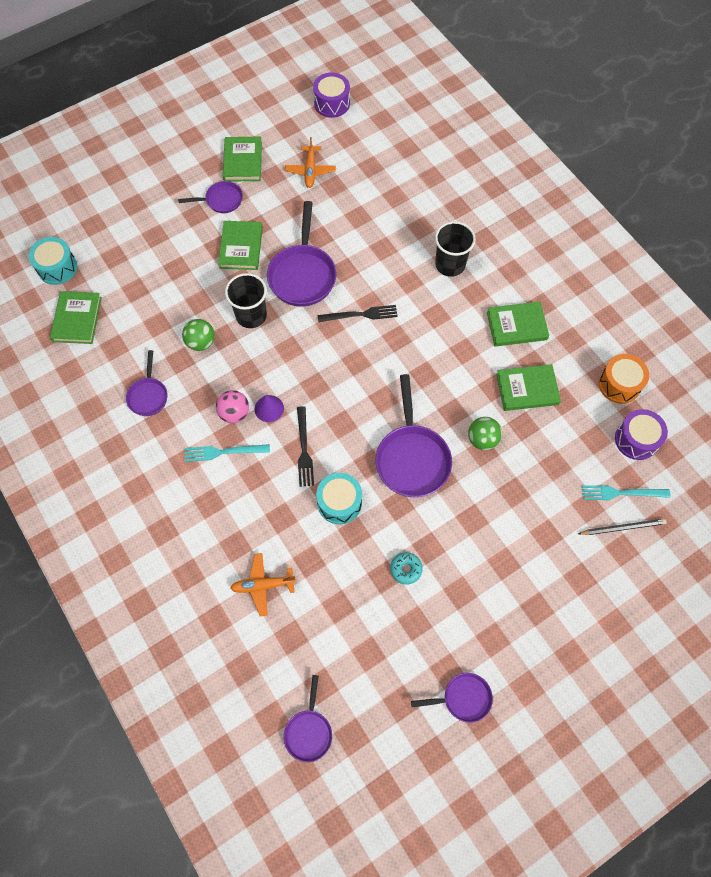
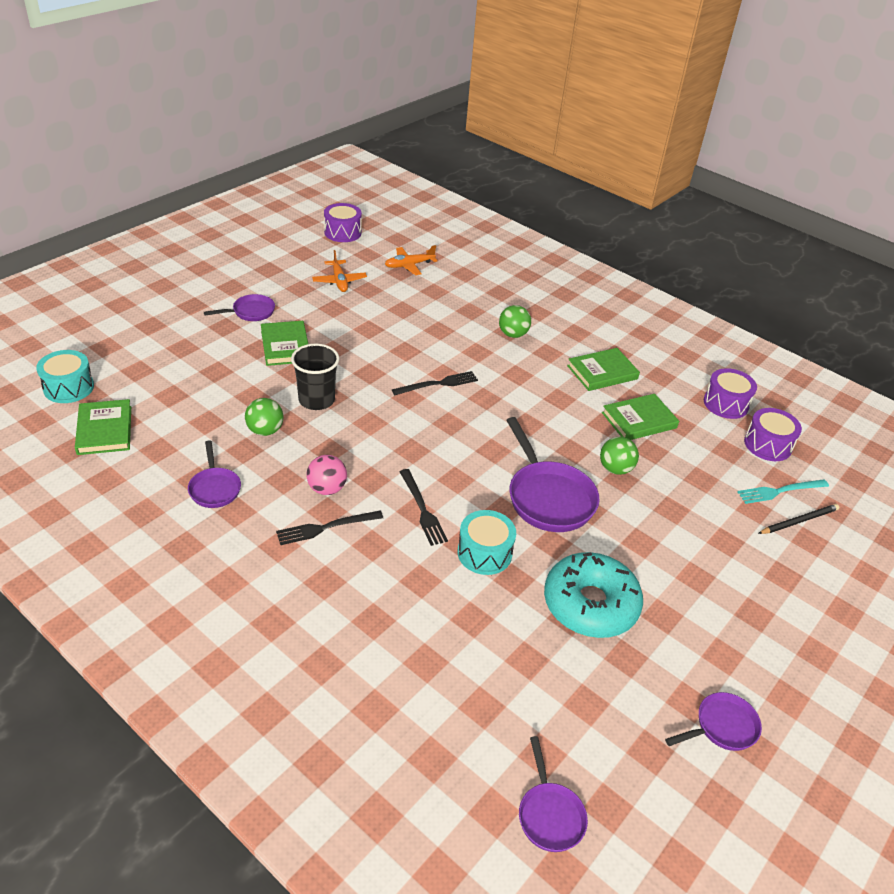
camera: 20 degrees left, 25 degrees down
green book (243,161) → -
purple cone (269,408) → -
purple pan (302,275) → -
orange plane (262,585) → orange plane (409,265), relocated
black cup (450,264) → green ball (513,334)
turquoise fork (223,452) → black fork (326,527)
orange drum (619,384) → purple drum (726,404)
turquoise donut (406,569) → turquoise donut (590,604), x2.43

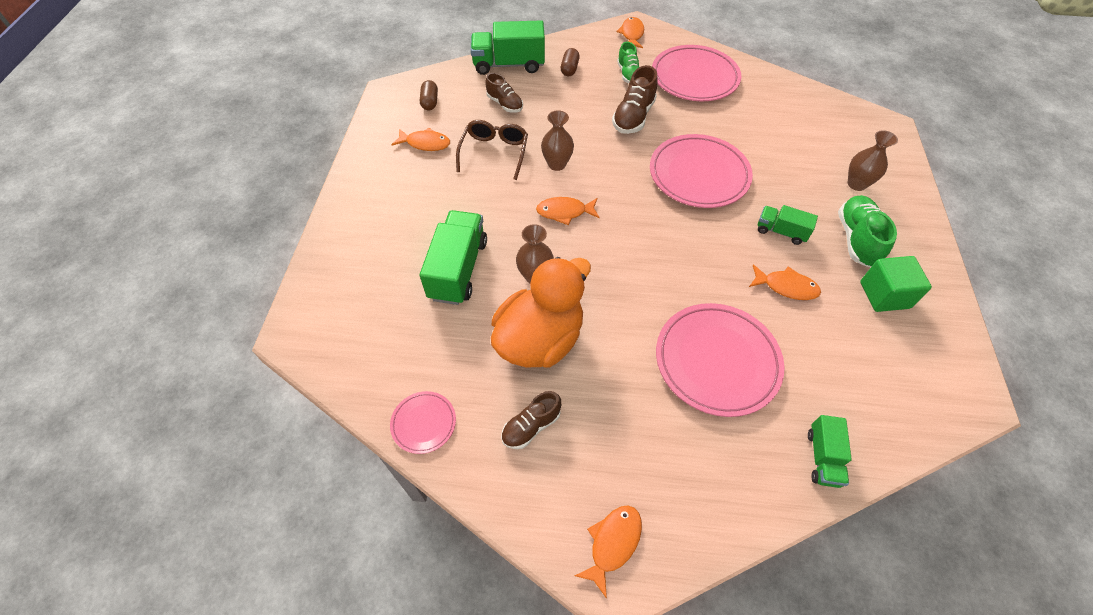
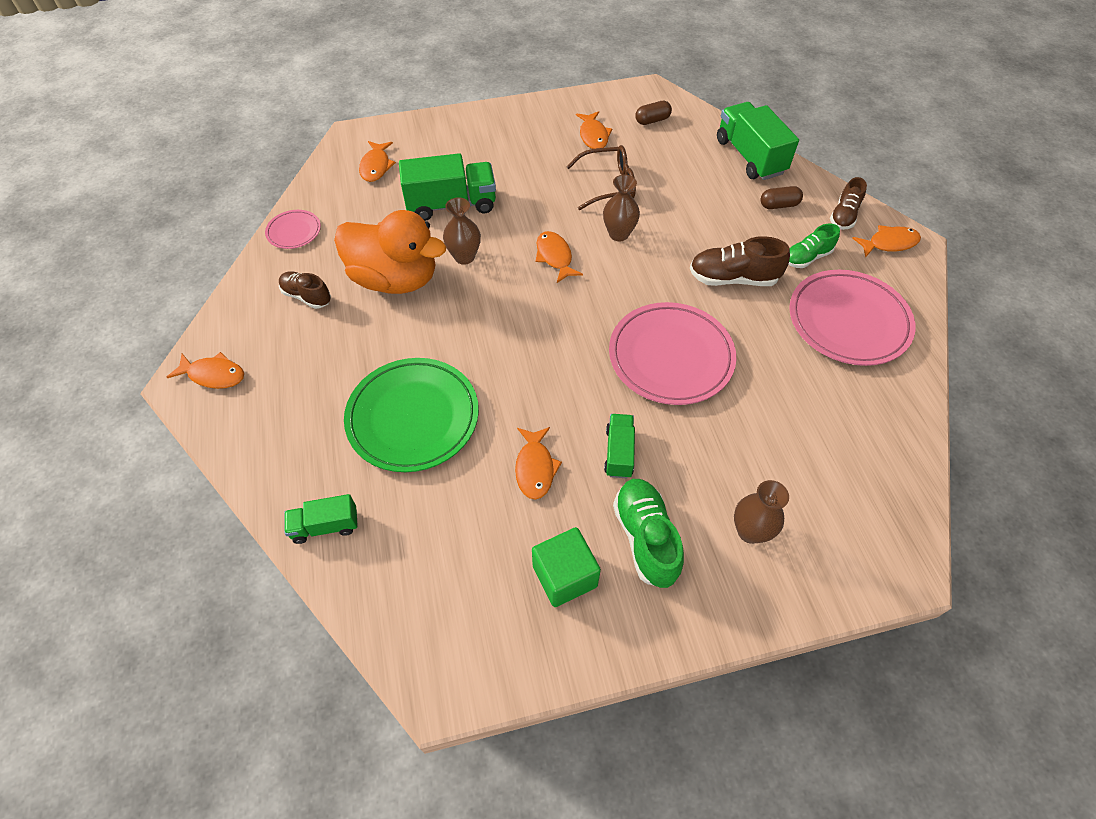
camera: 70 degrees right, 0 degrees up
- → orange fish (376,166)
brown shoe (505,104) → brown shoe (843,216), relocated
pink plate (716,361) → green plate (413,417)
green shoe (856,239) → green shoe (645,538), 90 degrees counterclockwise

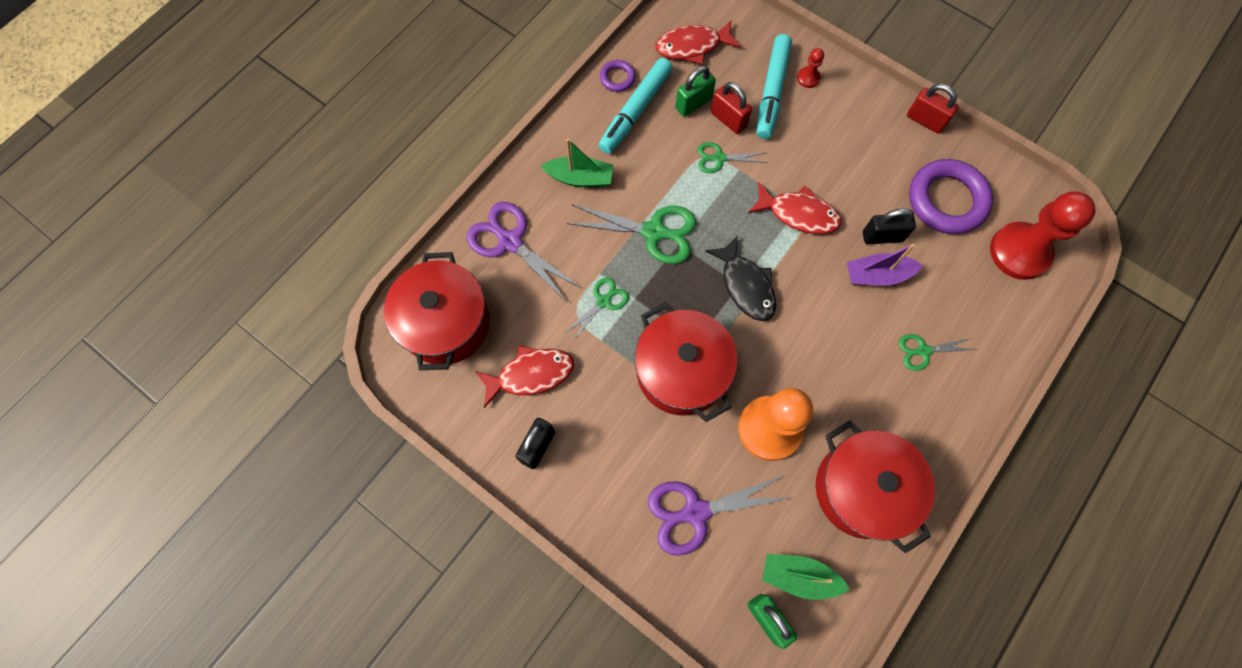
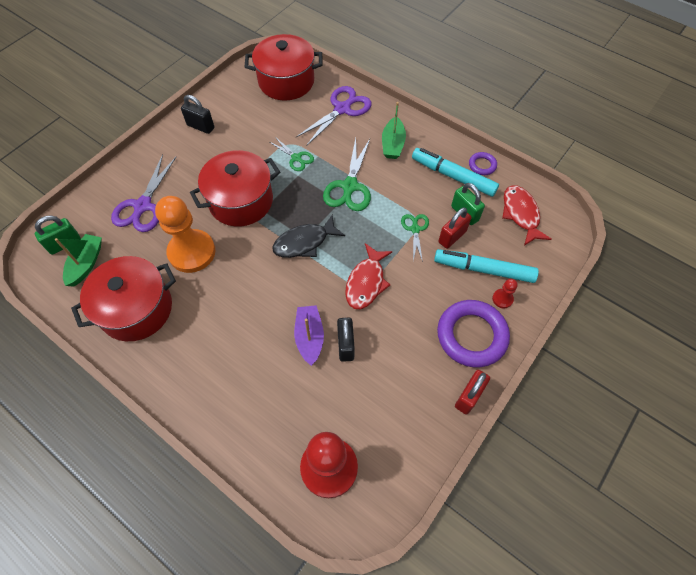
camera: 90 degrees right, 10 degrees down
red fish (530,374) → -
green scissors (923,351) → -
purple ring (946,200) → purple ring (471,335), relocated
purple scissors (695,512) → purple scissors (142,206), 150 degrees counterclockwise

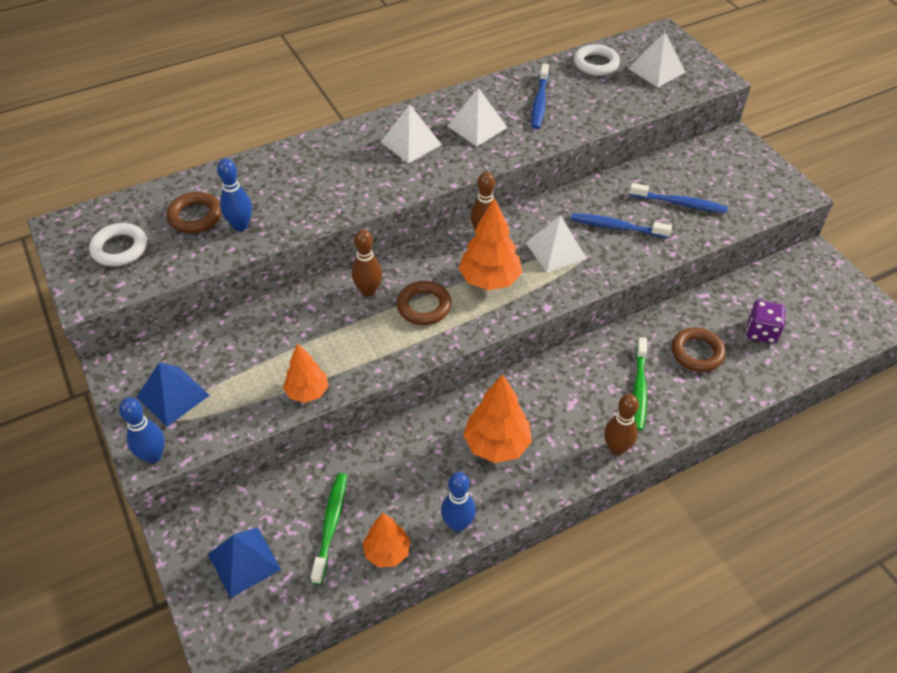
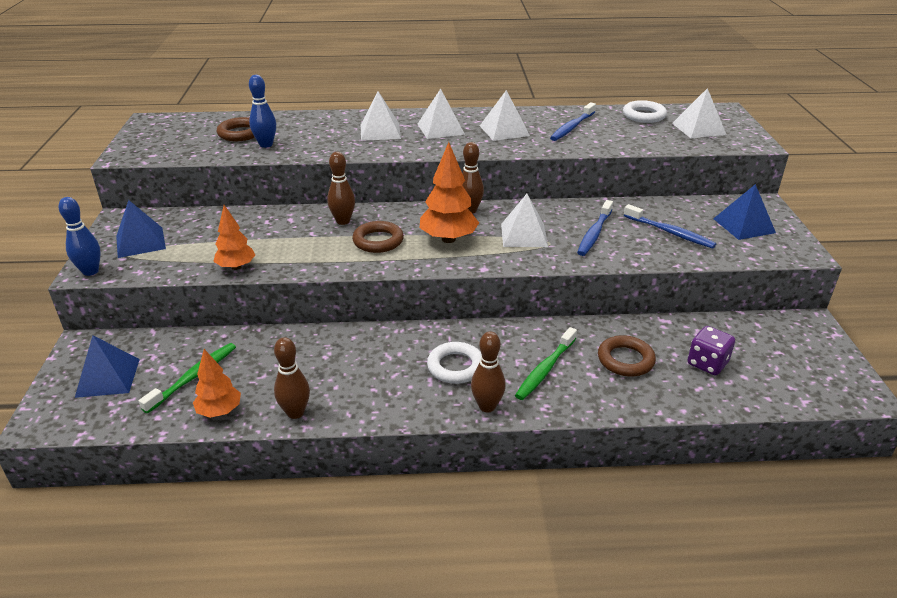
camera: 25 degrees right, 15 degrees down
orange tree (496,445) → -
- → white pyramid (380,131)
- → blue pyramid (744,225)
white ring (119,248) → white ring (455,366), relocated
blue bowling pin (458,524) → brown bowling pin (295,412)
blue toothbrush (616,227) → blue toothbrush (594,233), 105 degrees counterclockwise

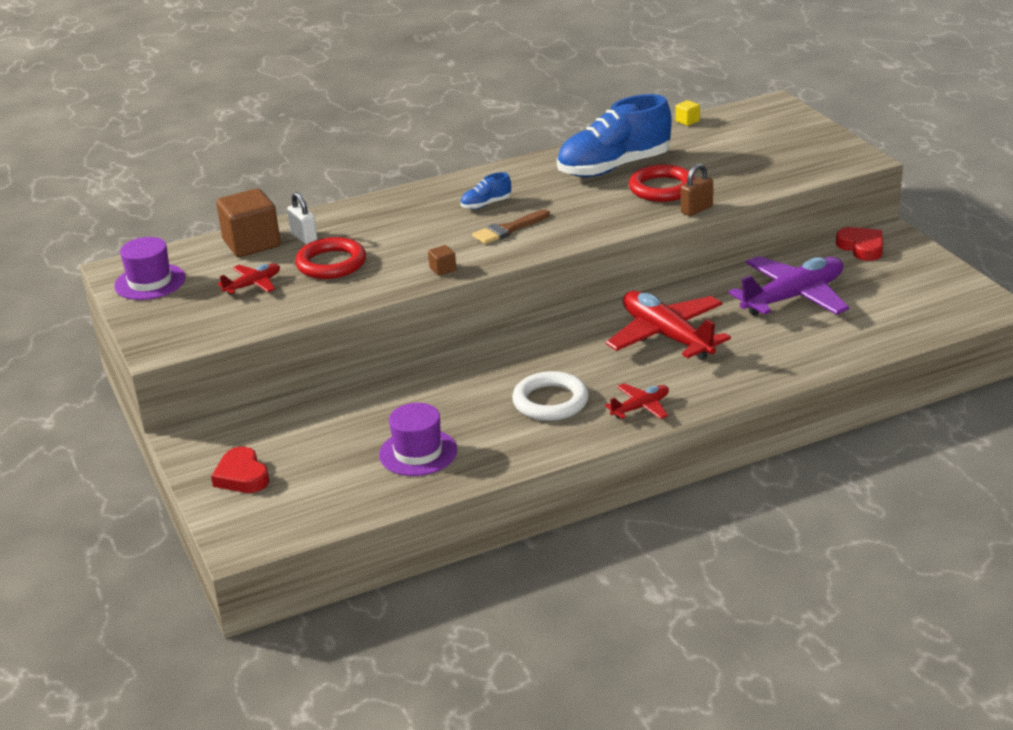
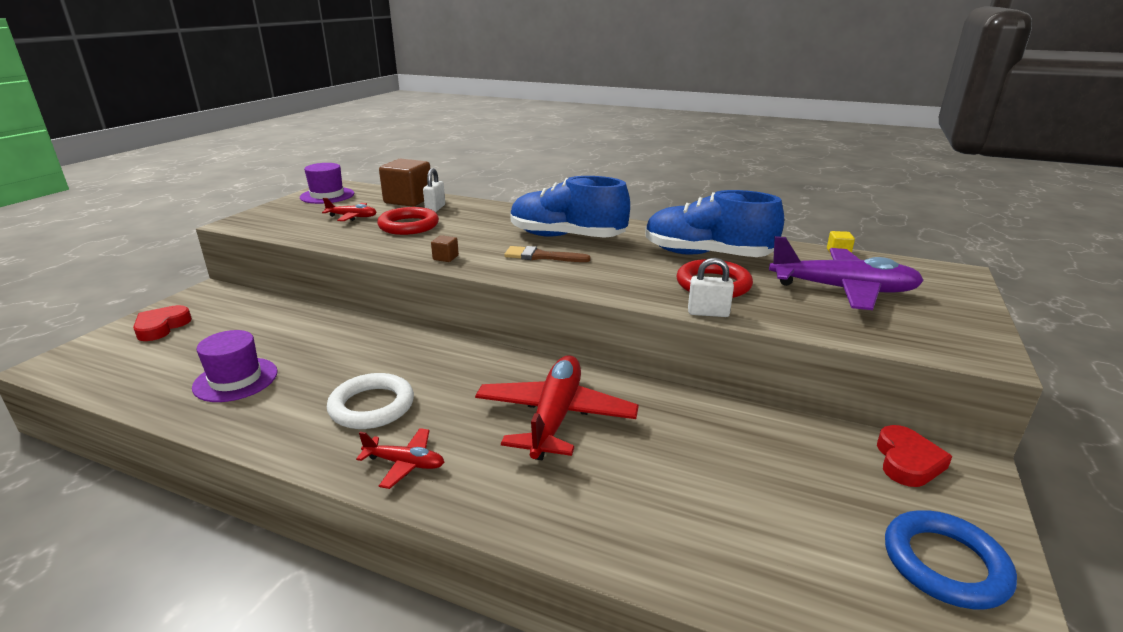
camera: 45 degrees right, 5 degrees down
- → blue ring (945,564)
purple plane (793,297) → purple plane (843,290), relocated
brown padlock (696,210) → white padlock (708,313)
blue shoe (486,204) → blue shoe (566,237), x2.35

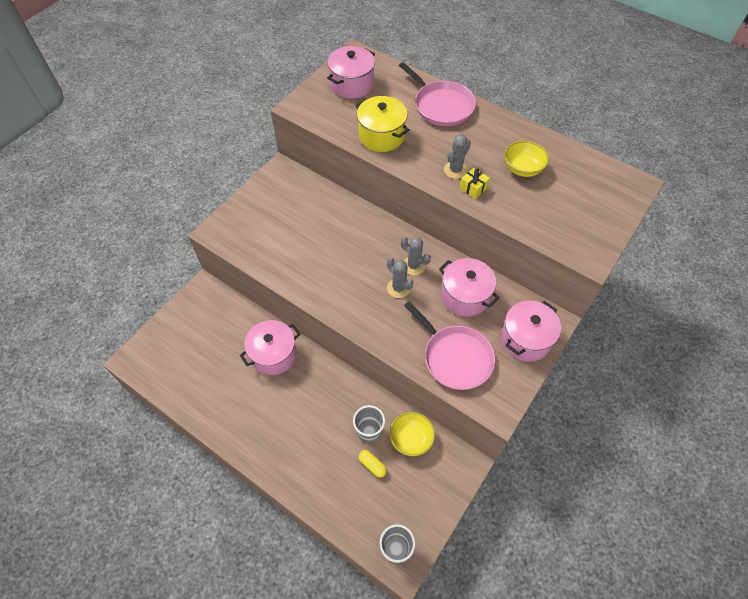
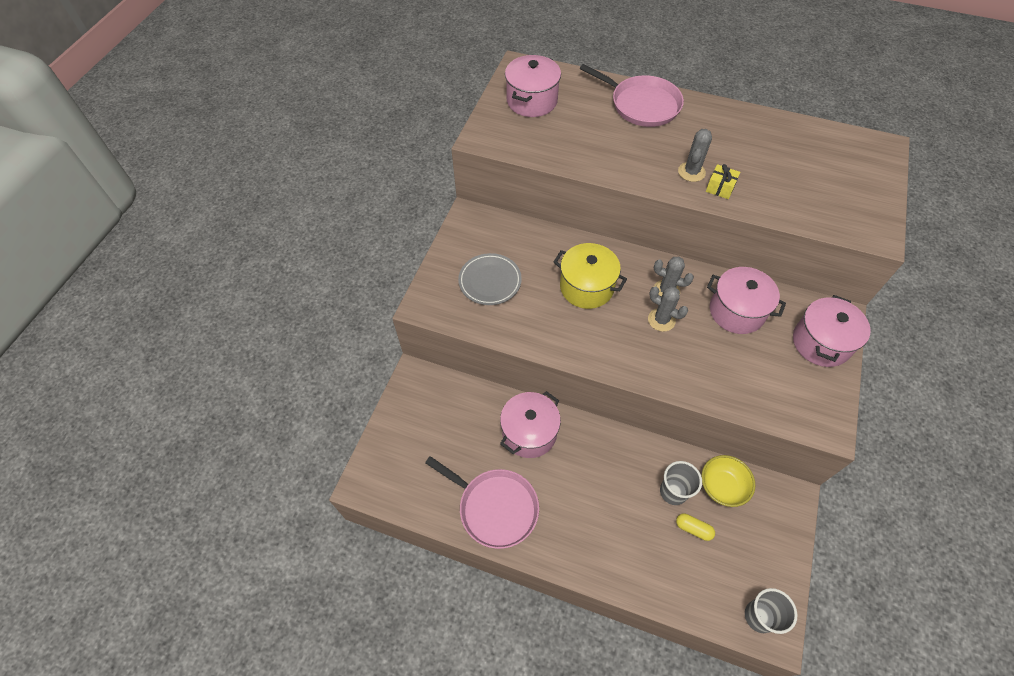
camera: 15 degrees left, 0 degrees up
yellow bowl (522,168) → -
- → grey plate (490,281)
yellow pot (381,136) → yellow pot (586,287), relocated
pink pan (455,357) → pink pan (495,507), relocated

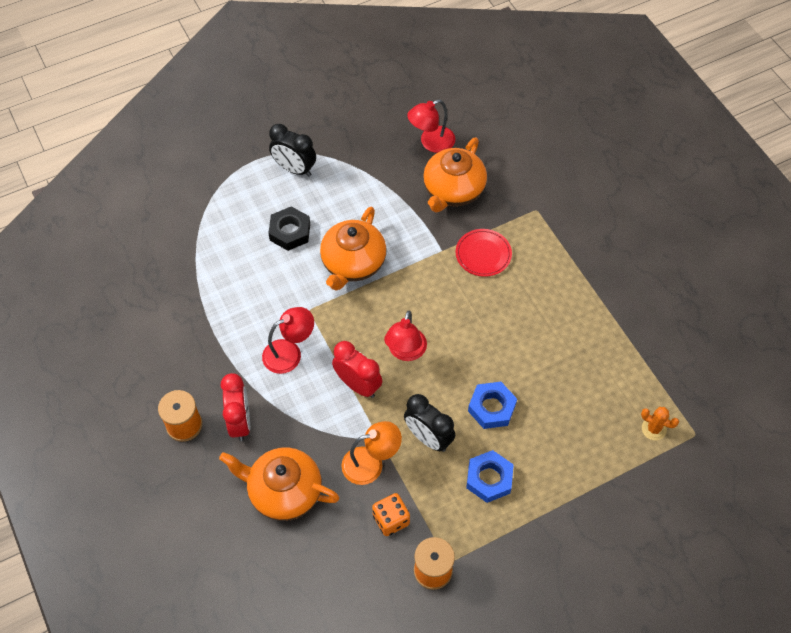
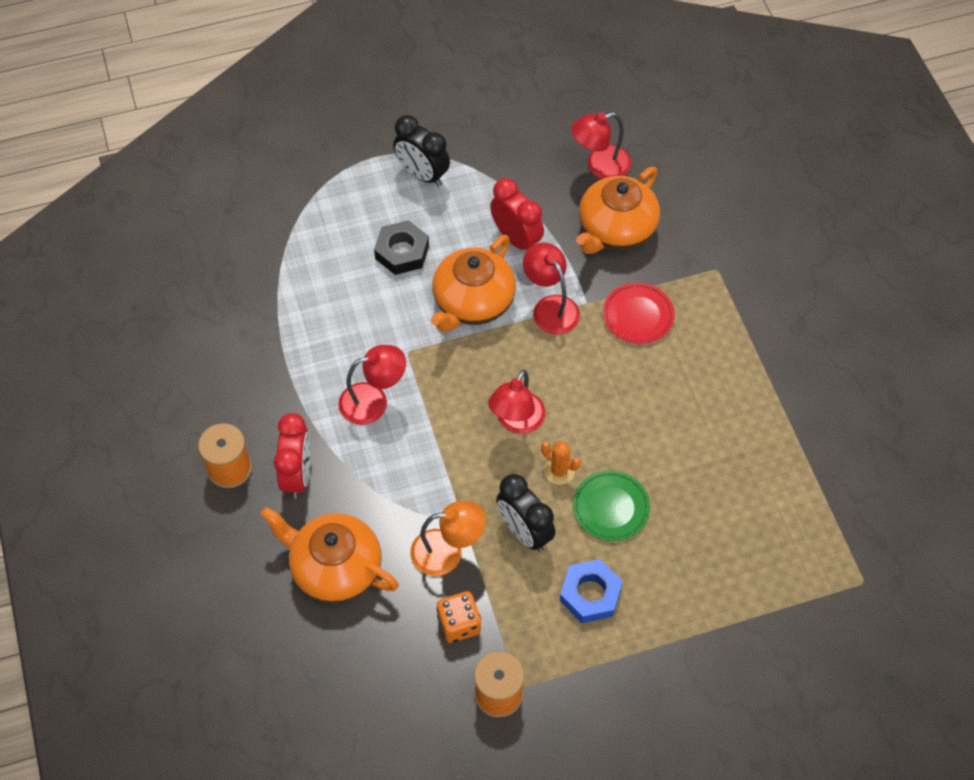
camera: 10 degrees right, 0 degrees up
- → red lamp (550,307)
red clock (358,385) → red clock (516,239), relocated
orange cactus (653,429) → orange cactus (559,471), relocated
blue nut (491,408) → green plate (611,507)

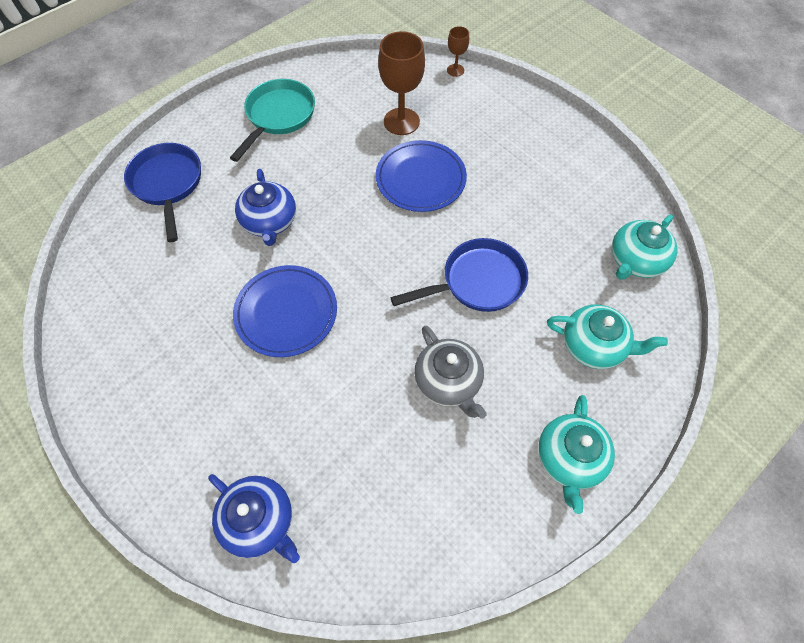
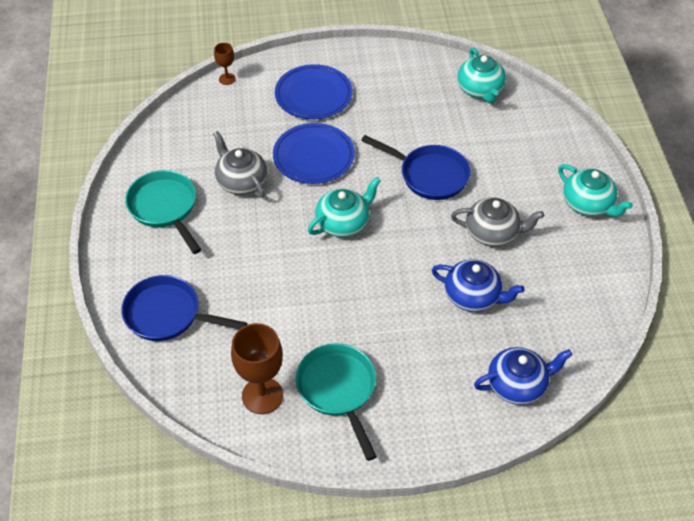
camera: 55 degrees left, 10 degrees down
- → grey teapot (241,181)
- → turquoise pan (338,390)
blue plate (286,312) → blue plate (313,95), relocated
blue teapot (270,222) → blue teapot (473,296), relocated
brown goblet (401,121) → brown goblet (262,395), relocated
turquoise teapot (594,346) → turquoise teapot (343,223), relocated
blue pan (477,282) → blue pan (429,175), 105 degrees clockwise

